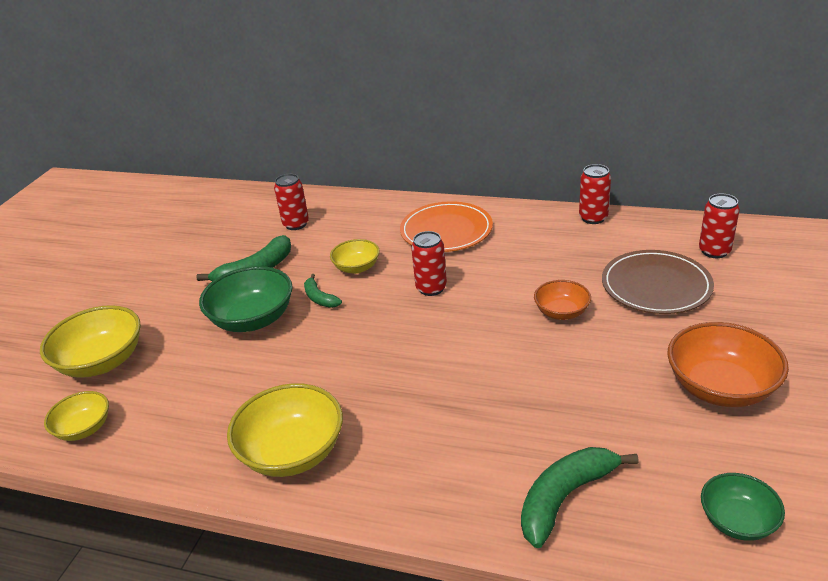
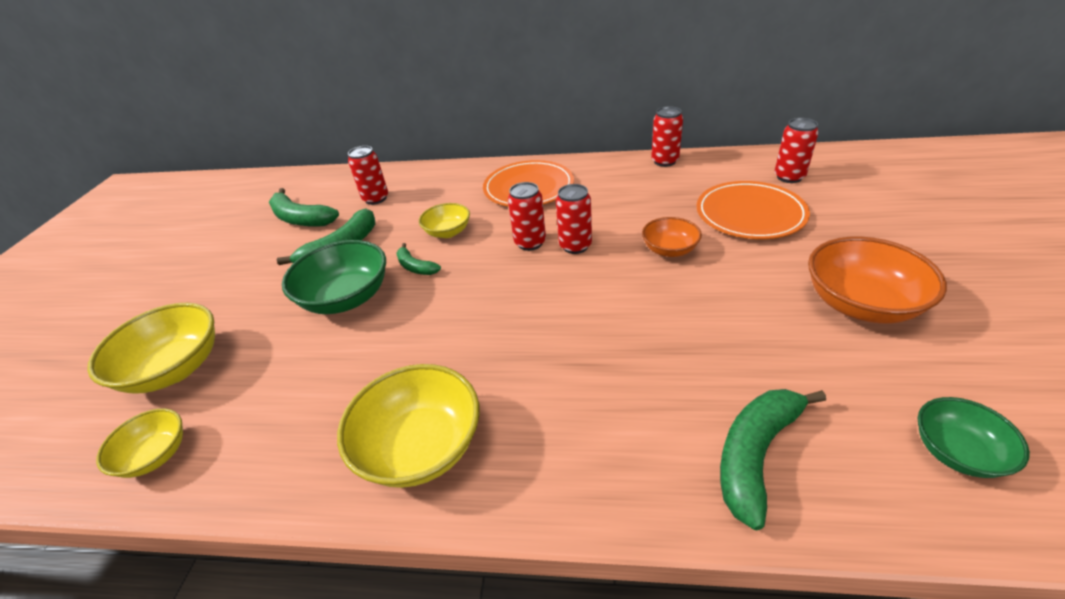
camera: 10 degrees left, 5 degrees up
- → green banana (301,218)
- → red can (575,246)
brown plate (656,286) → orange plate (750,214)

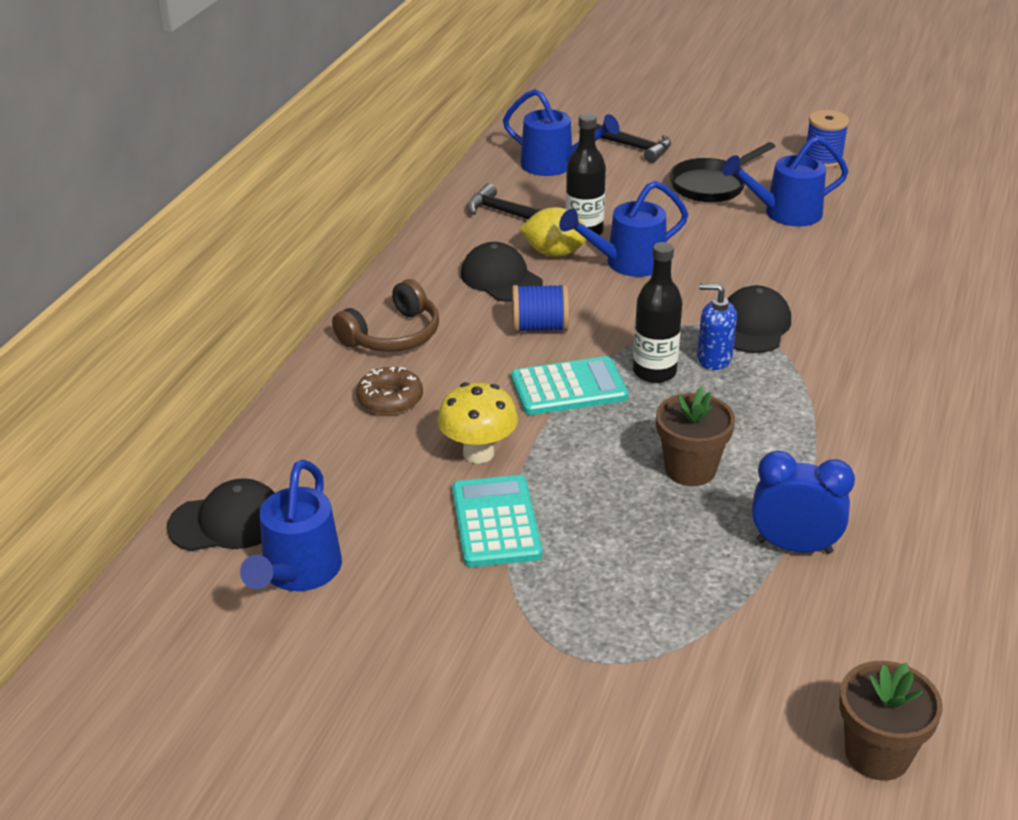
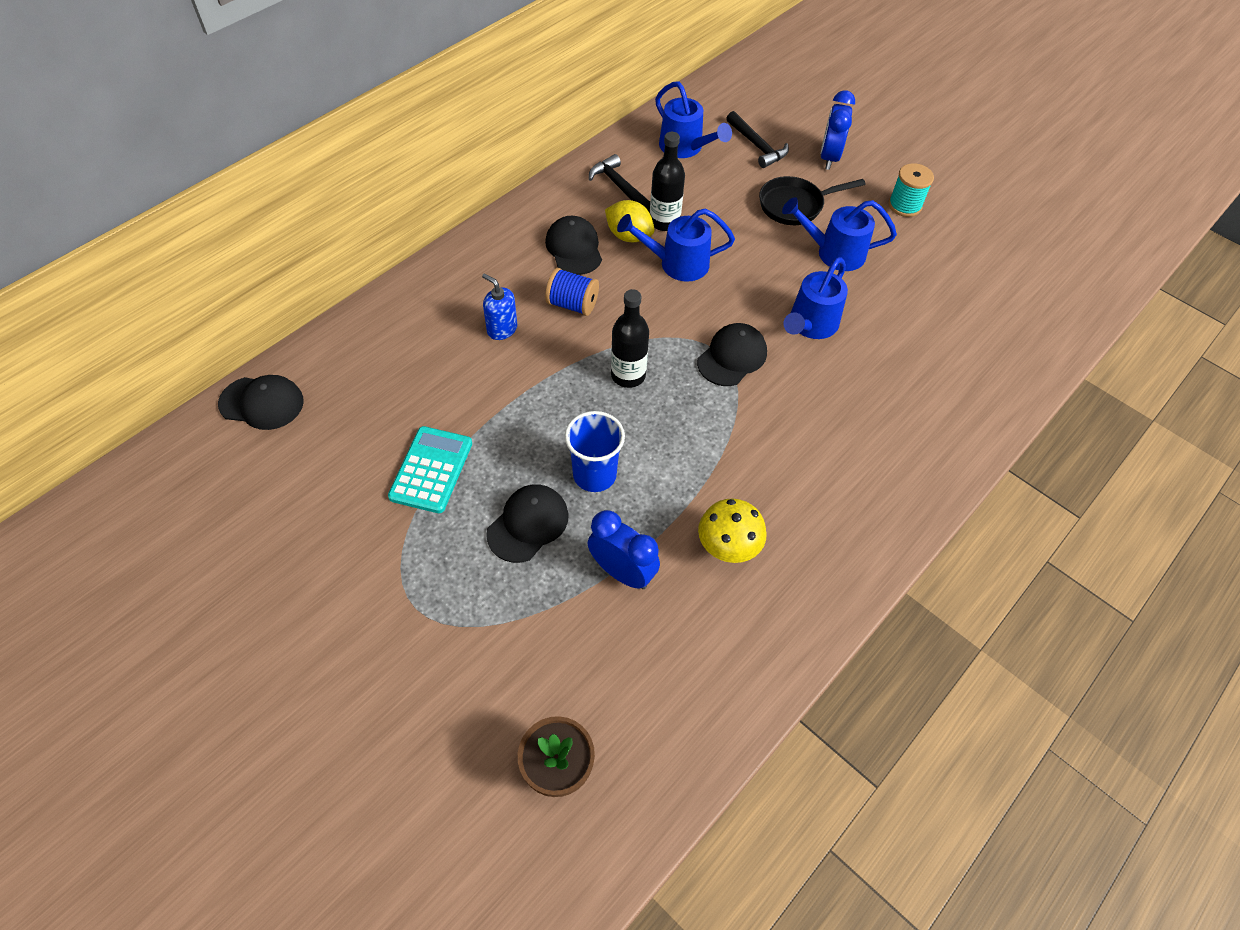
camera: 20 degrees right, 20 degrees up
brown headphones (392,335) → -
brown donut (390,399) → -
turquoise calculator (569,388) → -
- → black cap (528,524)
- → blue clock (829,157)
blue watering can (297,573) → blue watering can (810,325), relocated
yellow mushroom (478,453) → yellow mushroom (727,549), relocated
blue soap dispenser (714,359) → blue soap dispenser (502,329), relocated
brown flower pot (690,469) → blue cup (594,474)
blue spool (823,159) → turquoise spool (904,205)

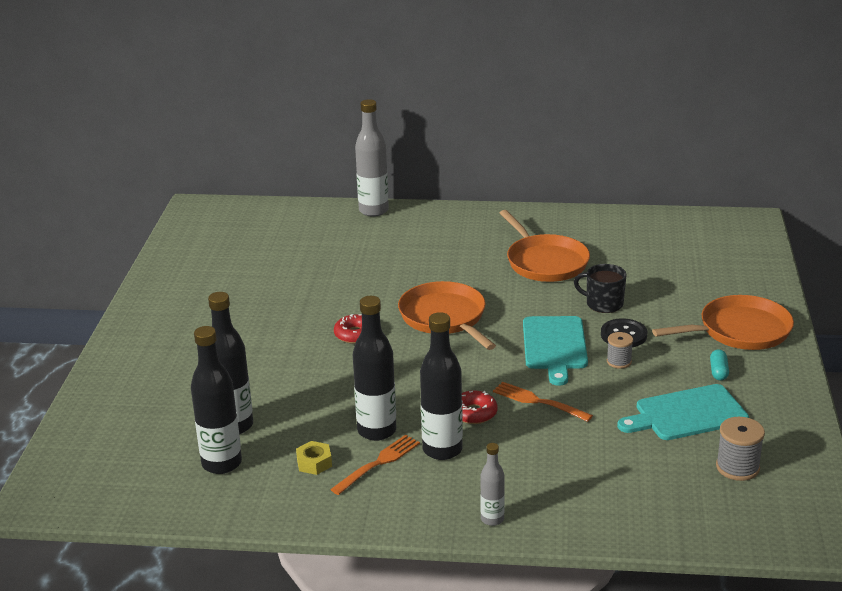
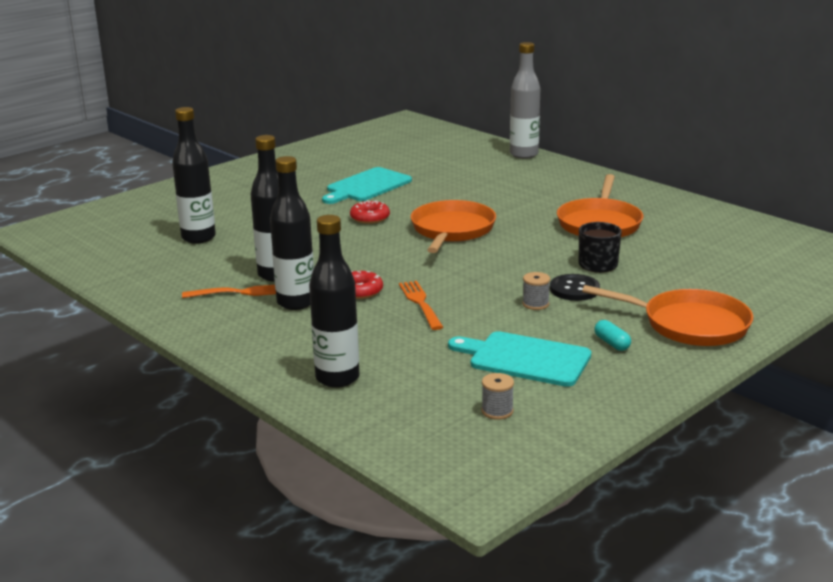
camera: 40 degrees right, 5 degrees down
yellow nut (314,463) → -
grey bottle (492,519) → -
black bottle (222,463) → black bottle (337,378), relocated
turquoise cutting board (555,346) → turquoise cutting board (367,186), relocated
turquoise capsule (718,371) → turquoise capsule (612,343), 75 degrees counterclockwise
grey spool (737,467) → grey spool (497,411), x0.65

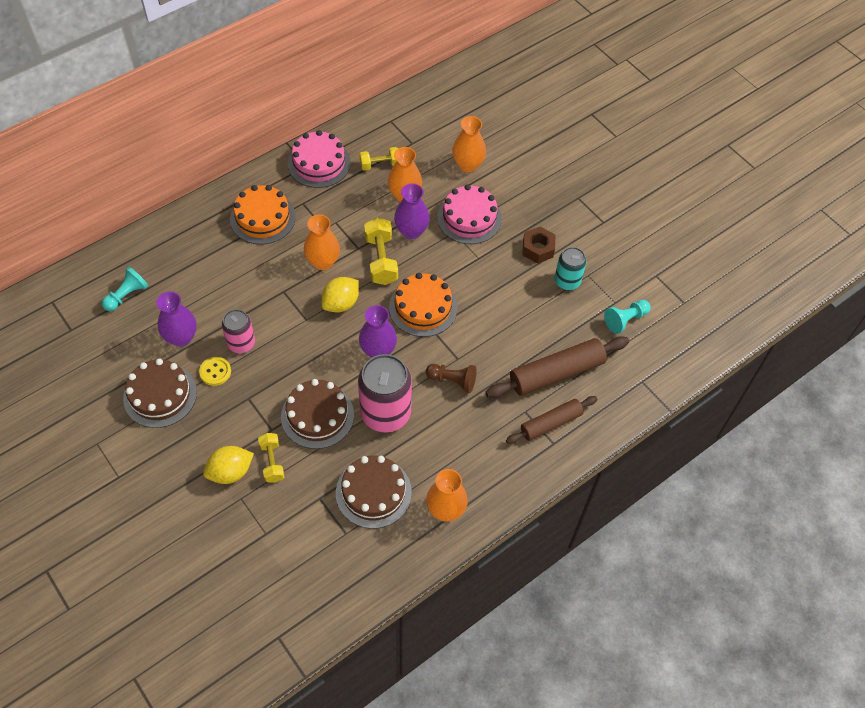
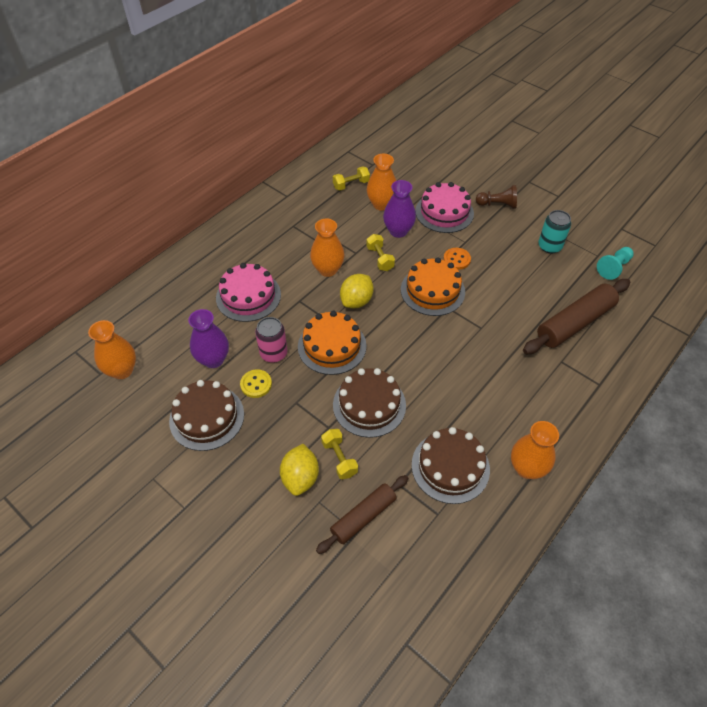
camera: 10 degrees left, 5 degrees down
turquoise pawn (127,295) → -
pink can (385,413) → -
purple vase (378,351) → -
brown nut (538,249) → -
- → orange button (456,259)
orange cake (262,218) → orange cake (332,346), relocated
pink cake (319,163) → pink cake (248,296), relocated
brown pawn (452,381) → brown pawn (497,205), relocated
orange vase (468,165) → orange vase (122,370), relocated
brown rolling pin (551,423) → brown rolling pin (363,517), relocated
yellow lemon (230,472) → yellow lemon (300,477), 45 degrees counterclockwise
yellow dumbbell (381,260) → yellow dumbbell (380,258), x0.64

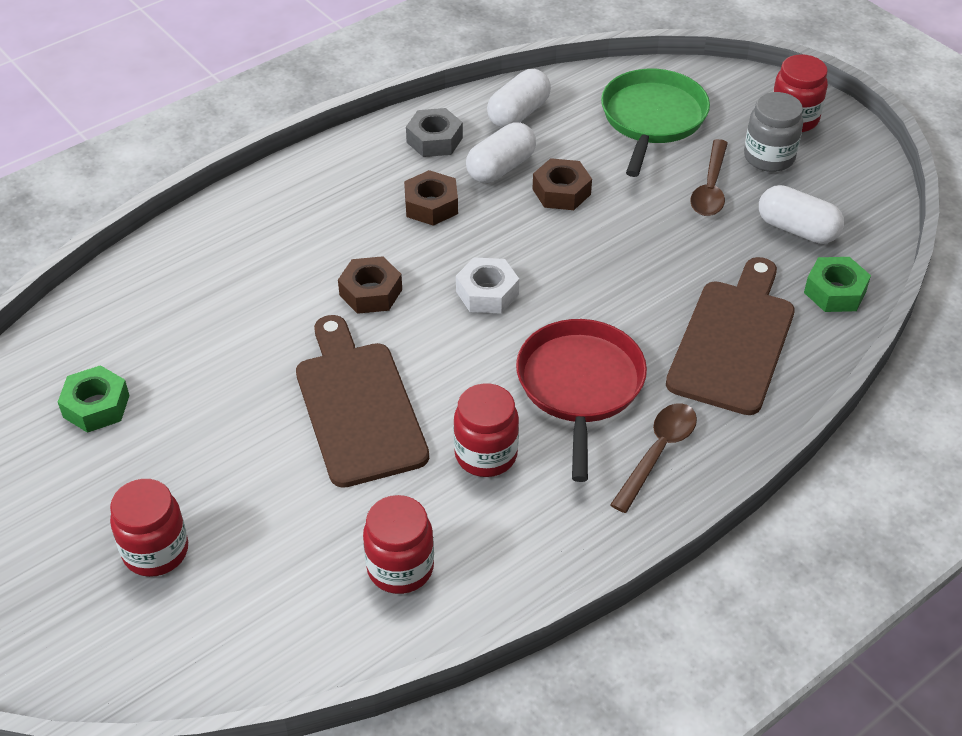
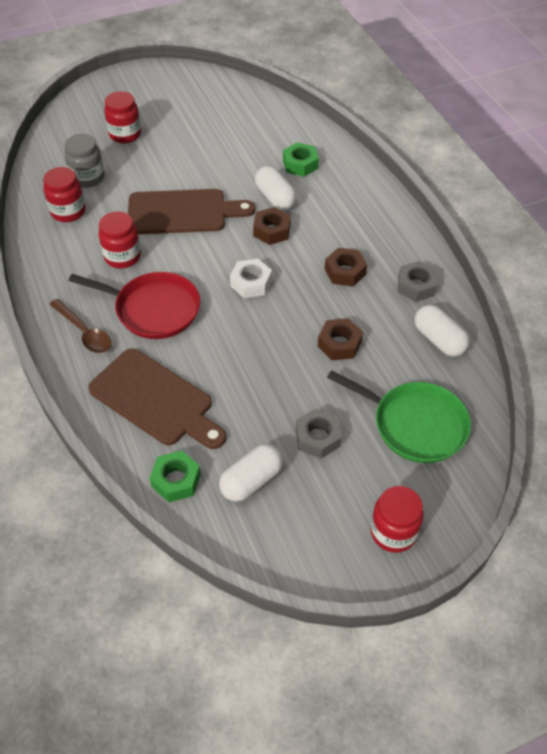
camera: 105 degrees right, 5 degrees up
green nut (96,406) → green nut (300,164), relocated
white capsule (501,167) → white capsule (275,198), relocated
grey jar (769,157) → grey jar (88,178), relocated
brown spoon (710,188) → grey nut (317,438)

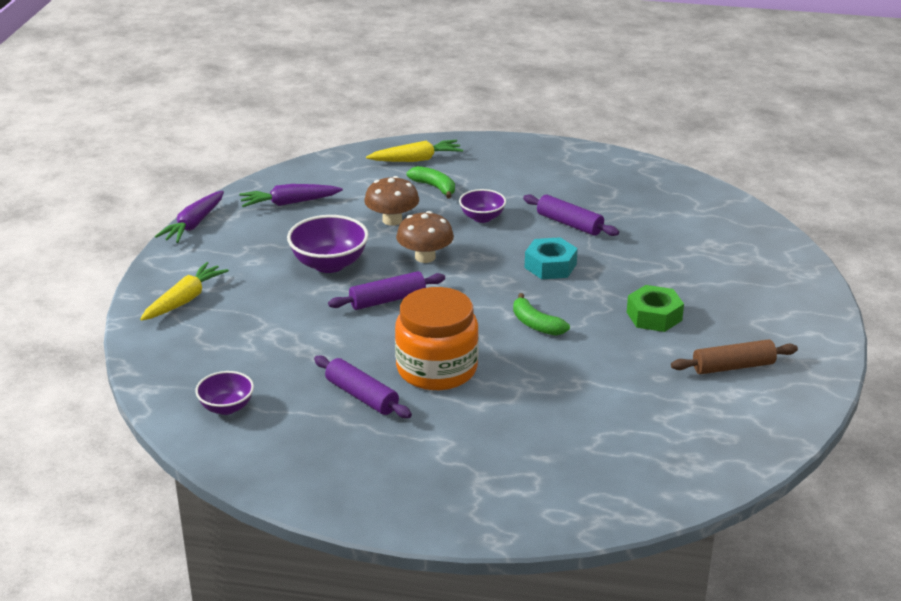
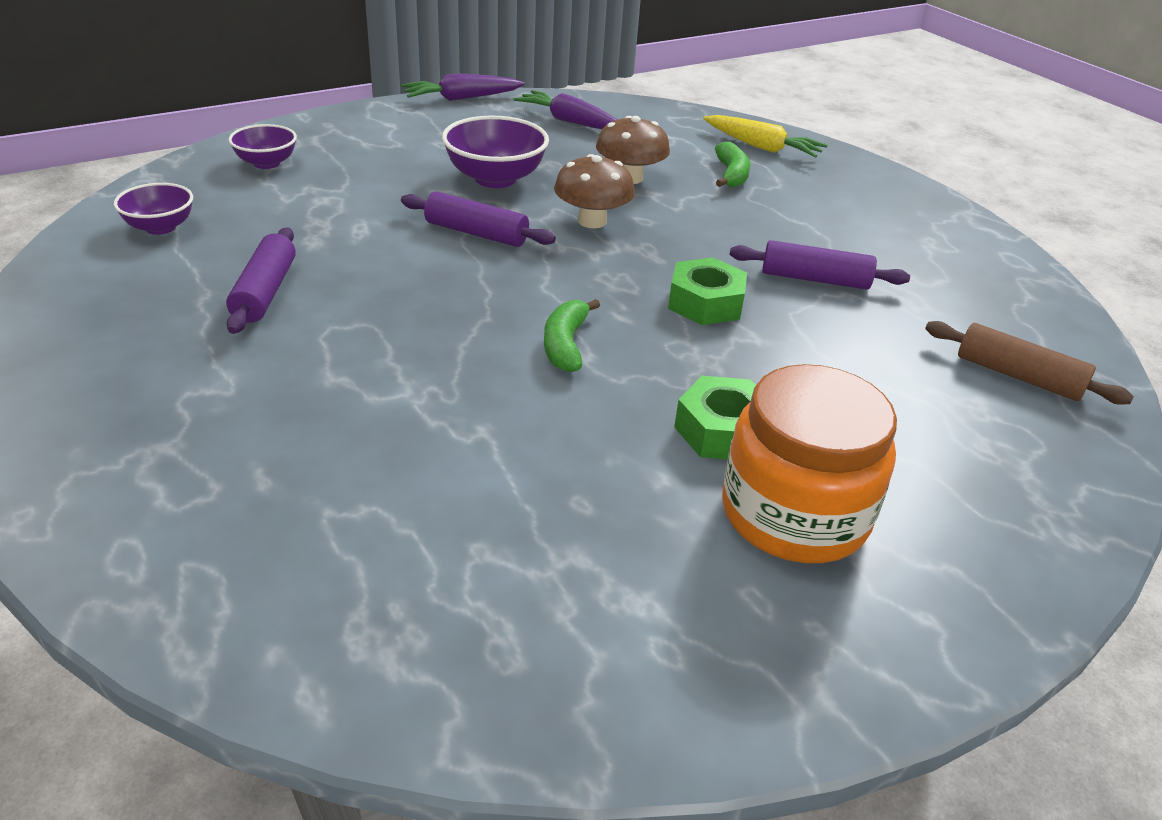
camera: 45 degrees right, 5 degrees up
yellow carrot (184,300) → -
orange jar (437,369) → orange jar (794,514), relocated
purple bowl (482,218) → purple bowl (266,163), relocated
brown rolling pin (733,367) → brown rolling pin (1018,376), relocated
turquoise nut (550,266) → green nut (705,303)
purple rolling pin (569,224) → purple rolling pin (815,279), 75 degrees counterclockwise

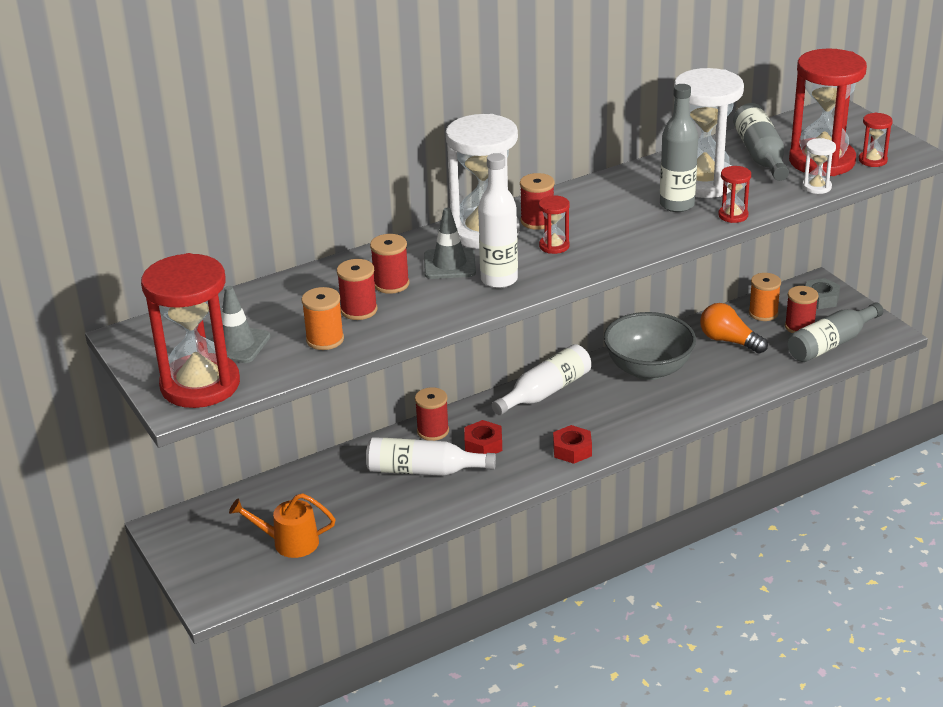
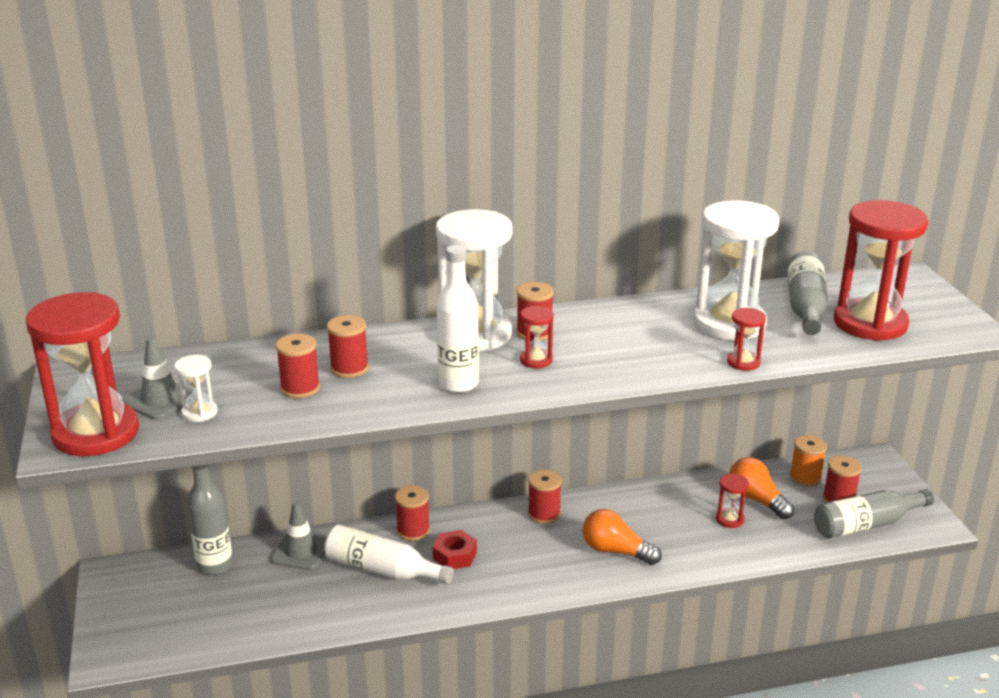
camera: 15 degrees right, 5 degrees down
orange watering can (289,542) → -
orange spool (325,340) → -
red nut (572,450) → -
grey bowl (648,369) → -
grey nut (820,299) → -
- → orange light bulb (616,551)
grey traffic cone (449,264) → grey traffic cone (301,551), relocated
grey bottle (677,205) → grey bottle (215,565), relocated
white hourglass (816,187) → white hourglass (199,413), relocated
red hourglass (872,160) → red hourglass (730,519), relocated
white bottle (546,392) → red spool (544,514)

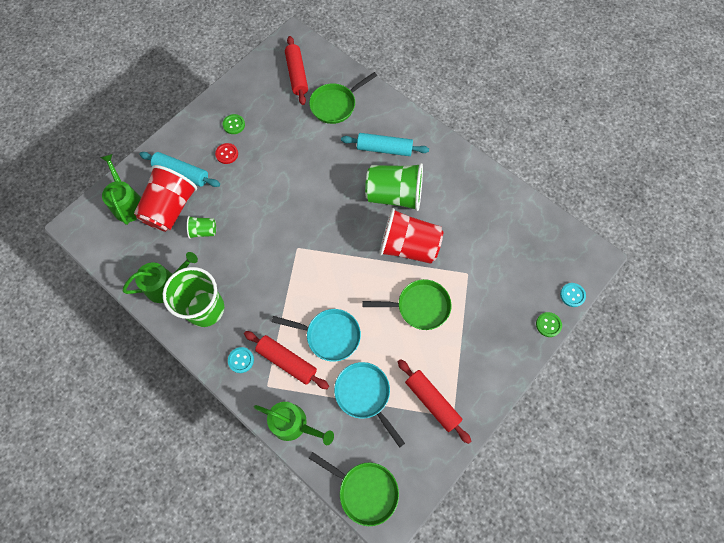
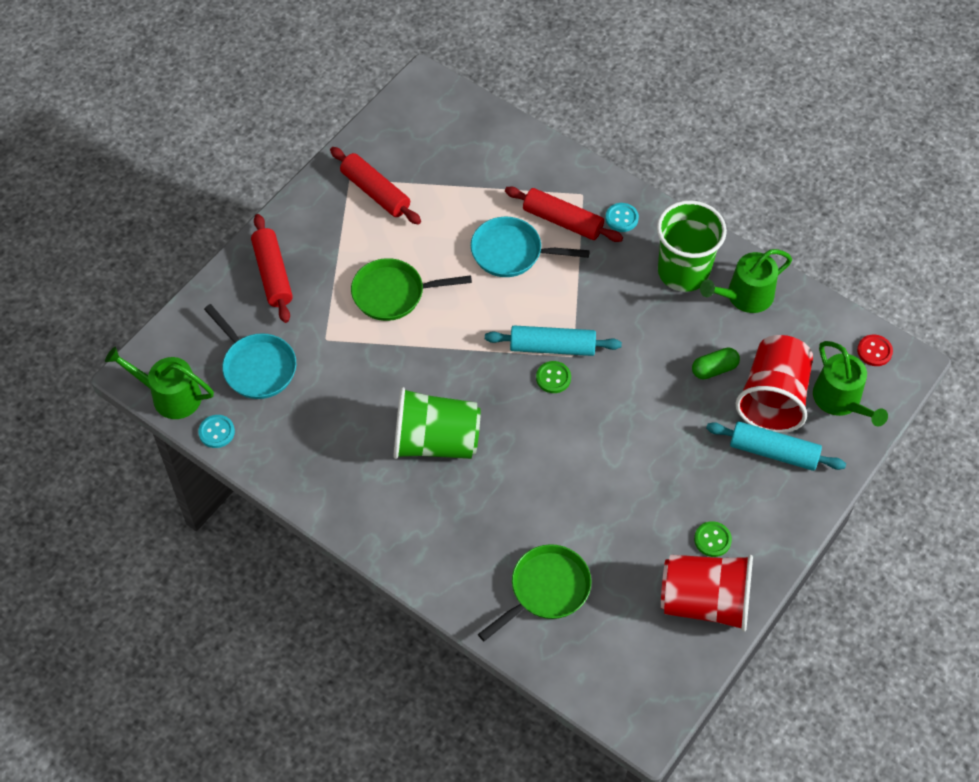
camera: 175 degrees right, 10 degrees down
green pan (364,490) → -
red button (227,154) → red button (874,351), relocated
green watering can (293,424) → green watering can (170,396), relocated
red rolling pin (297,75) → red rolling pin (273,274), relocated
turquoise pan (364,394) → turquoise pan (257,367), relocated
turquoise rolling pin (384,149) → turquoise rolling pin (552,347), relocated
red cup (408,246) → red cup (705,601), relocated
green button (548,325) → green button (553,378), relocated
turquoise button (572,295) → turquoise button (216,432), relocated
green cup (203,231) → green capsule (714,369)

